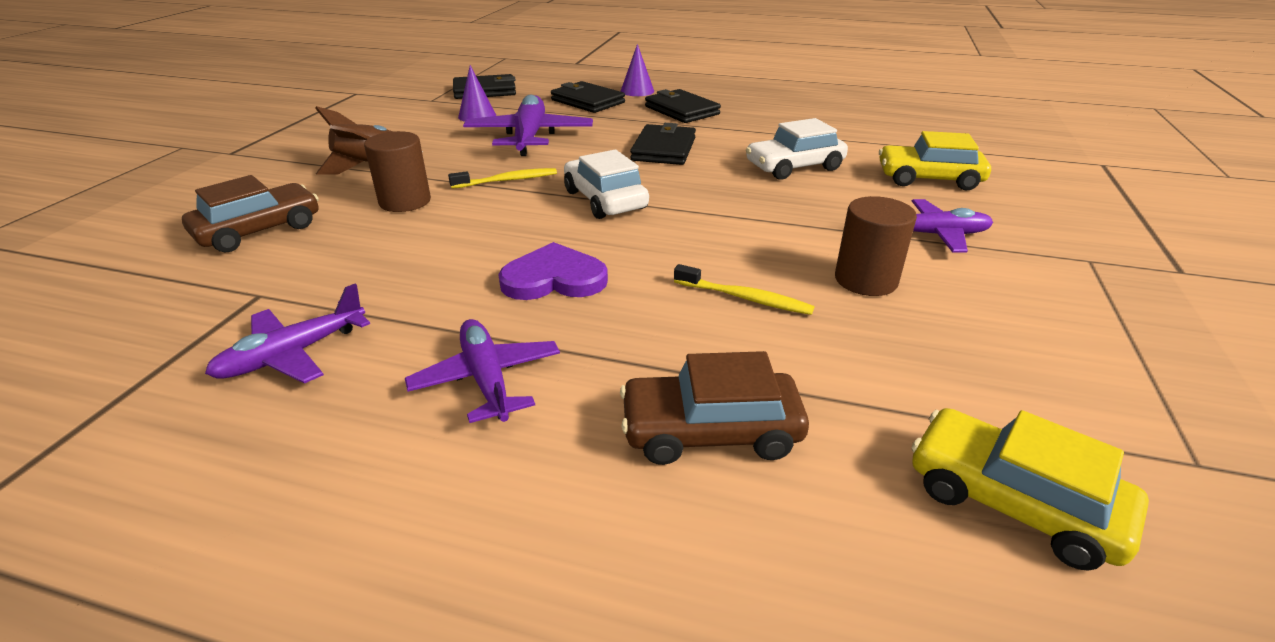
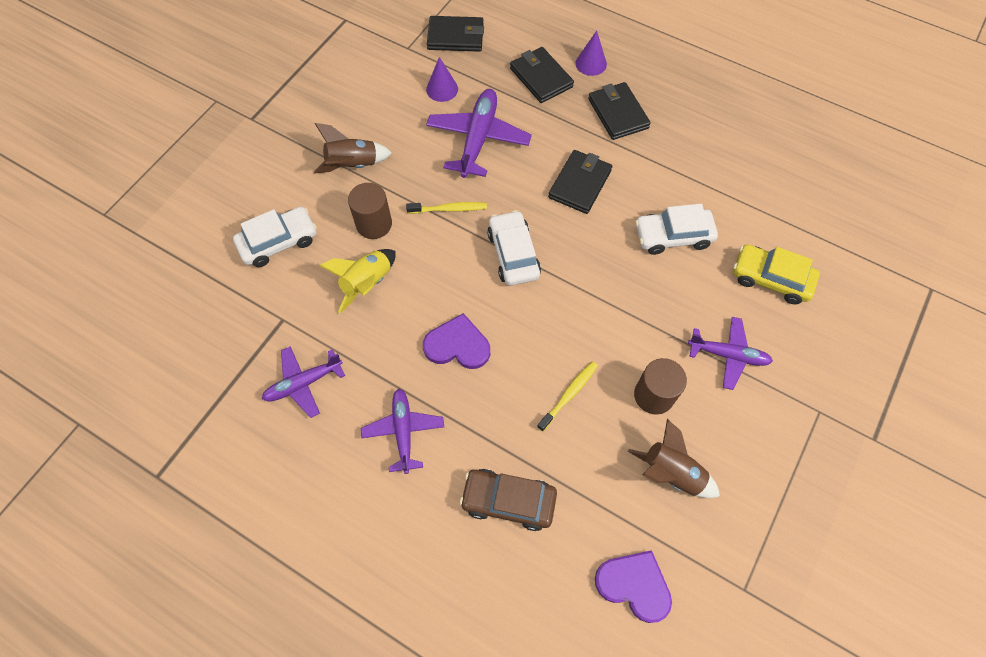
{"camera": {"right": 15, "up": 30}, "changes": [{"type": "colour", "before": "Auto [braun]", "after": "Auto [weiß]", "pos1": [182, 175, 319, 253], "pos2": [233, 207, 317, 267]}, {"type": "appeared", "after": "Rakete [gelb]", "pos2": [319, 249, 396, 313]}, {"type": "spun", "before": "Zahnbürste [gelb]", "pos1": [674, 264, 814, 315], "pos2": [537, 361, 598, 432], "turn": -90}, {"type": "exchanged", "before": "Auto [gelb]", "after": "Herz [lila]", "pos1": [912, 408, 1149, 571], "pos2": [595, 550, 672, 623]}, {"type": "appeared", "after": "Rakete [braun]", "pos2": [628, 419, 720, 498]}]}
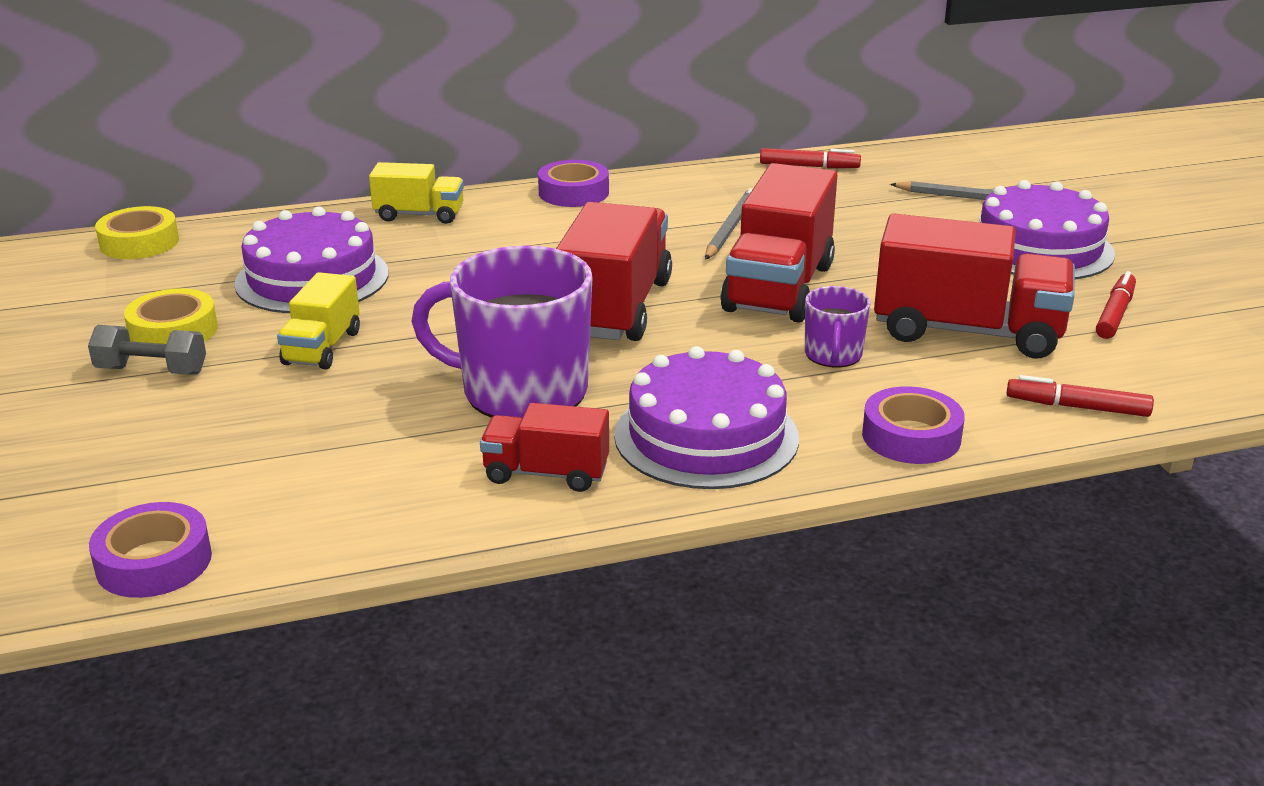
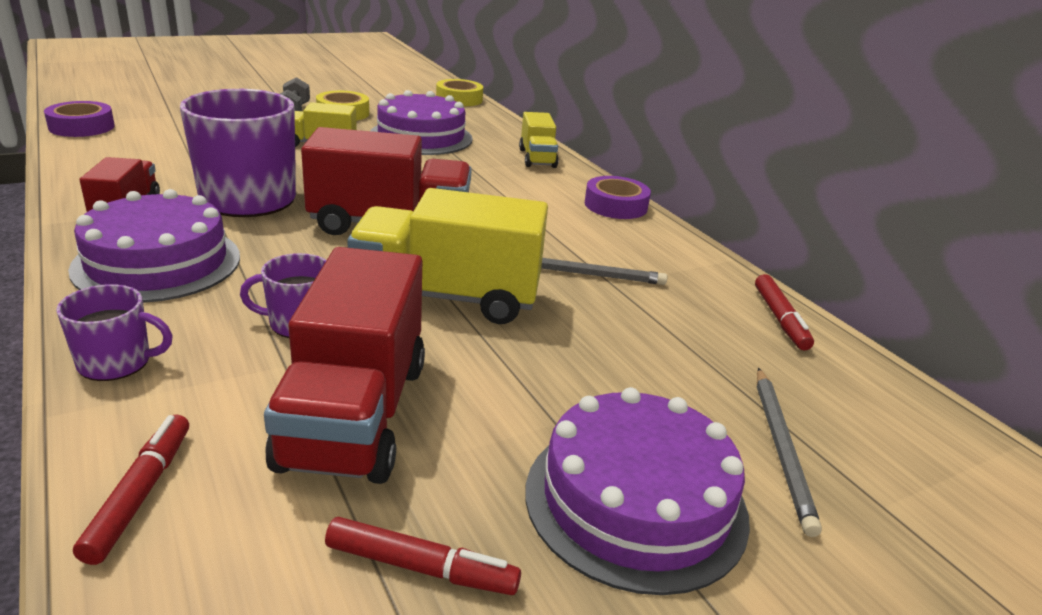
{"camera": {"right": 75, "up": 0}, "changes": [{"type": "exchanged", "before": "Klebeband [lila]", "after": "Tasse [lila]", "pos1": [862, 386, 965, 464], "pos2": [56, 284, 173, 381]}, {"type": "colour", "before": "Lastwagen [rot]", "after": "Lastwagen [gelb]", "pos1": [720, 163, 837, 323], "pos2": [347, 188, 548, 324]}]}
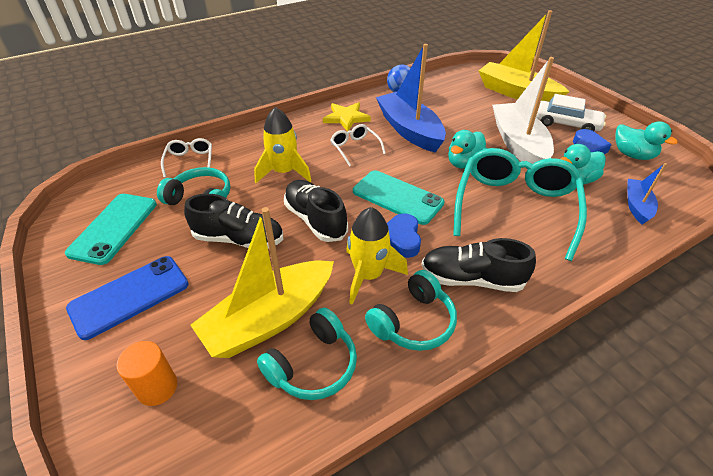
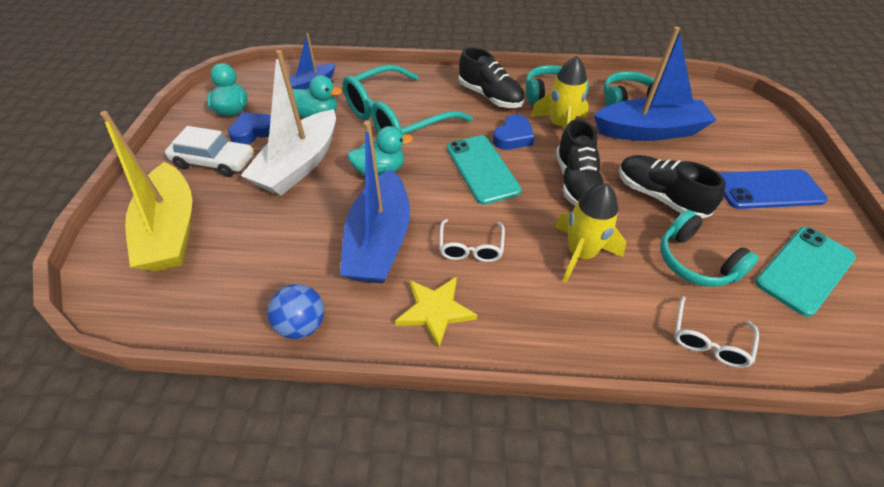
{"camera": {"right": -145, "up": 5}, "changes": [{"type": "spun", "before": "Auto [weiß]", "pos1": [536, 94, 606, 131], "pos2": [165, 126, 254, 177], "turn": 135}, {"type": "colour", "before": "Boot [gelb]", "after": "Boot [blau]", "pos1": [191, 207, 334, 358], "pos2": [594, 27, 716, 141]}, {"type": "missing", "before": "Vollzylinder [orange]", "pos1": [117, 341, 177, 406]}]}
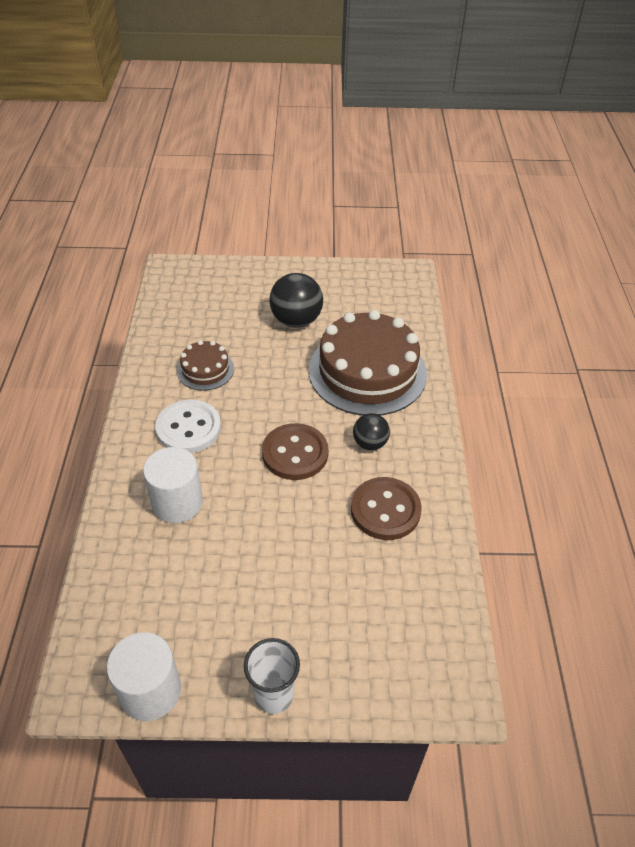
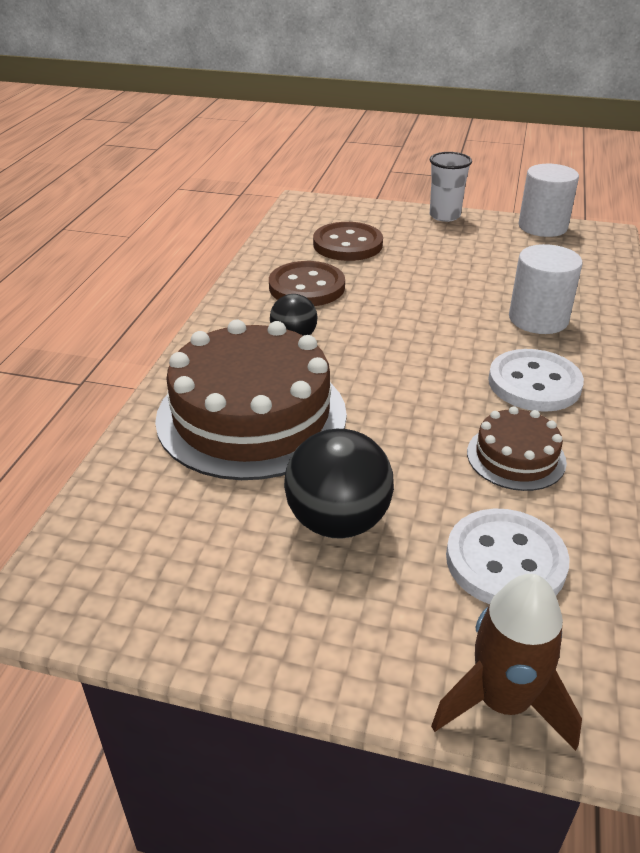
{"camera": {"right": -165, "up": -10}, "changes": [{"type": "relocated", "before": "Knopf [braun]", "pos1": [262, 423, 328, 480], "pos2": [313, 222, 383, 261]}, {"type": "appeared", "after": "Rakete [braun]", "pos2": [431, 574, 582, 751]}, {"type": "appeared", "after": "Knopf [weiß]", "pos2": [446, 509, 570, 604]}]}
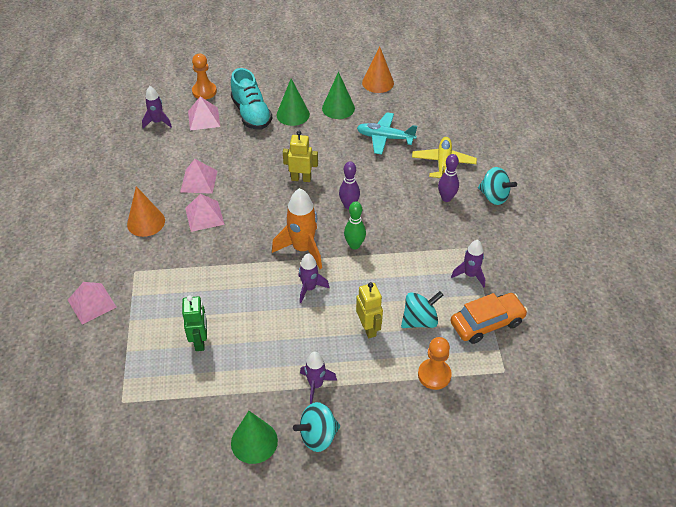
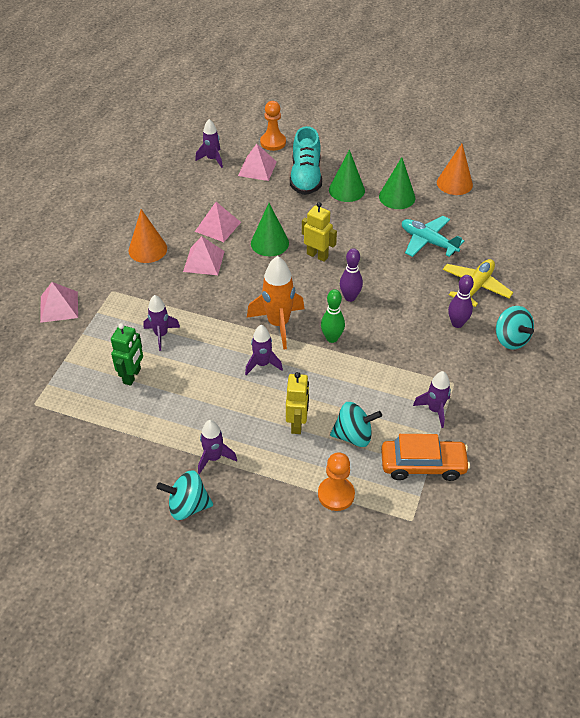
{"camera": {"right": 25, "up": 0}, "changes": [{"type": "appeared", "after": "Rakete [lila]", "pos2": [143, 295, 180, 351]}, {"type": "relocated", "before": "Kegel [grün]", "pos1": [231, 411, 278, 464], "pos2": [251, 203, 289, 256]}]}
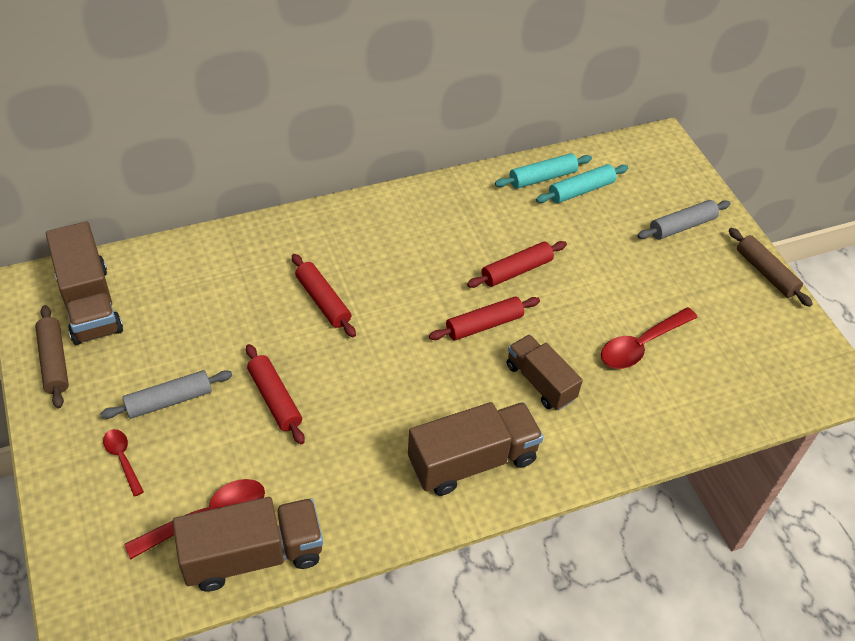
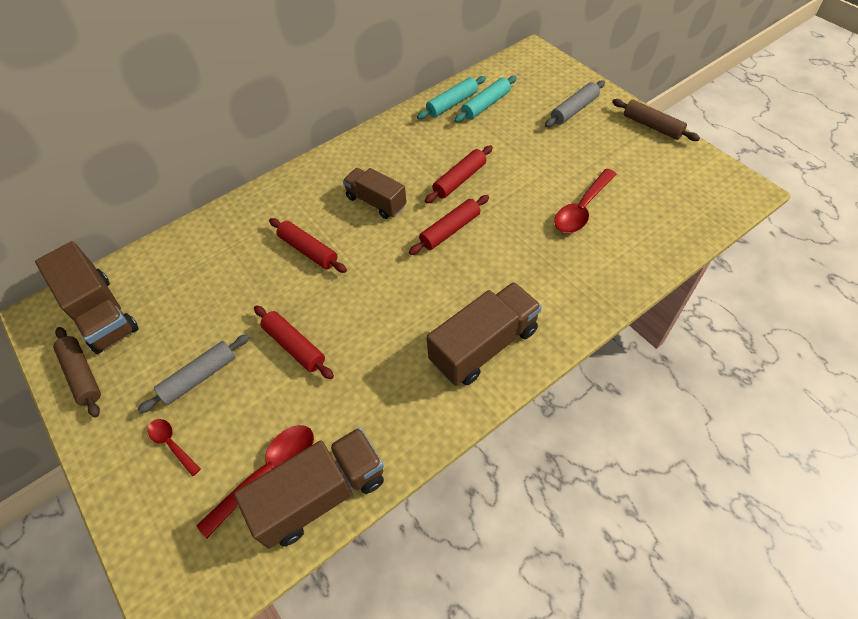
{"camera": {"right": -10, "up": 5}, "changes": [{"type": "relocated", "before": "Lastwagen [braun]", "pos1": [507, 335, 583, 410], "pos2": [343, 168, 407, 219]}]}
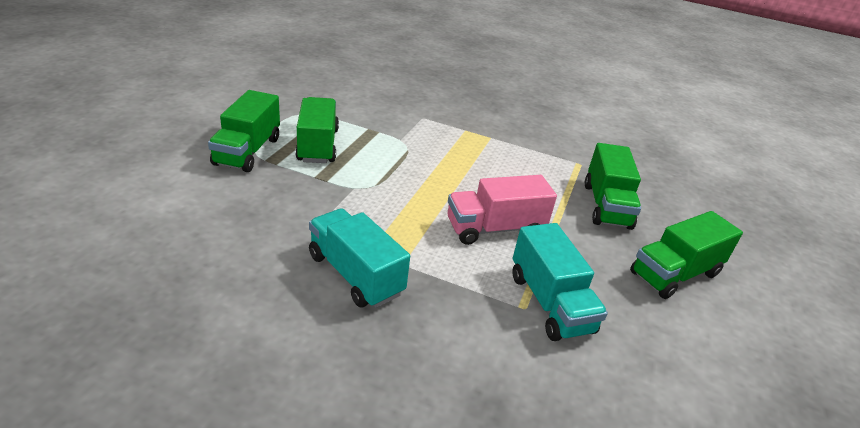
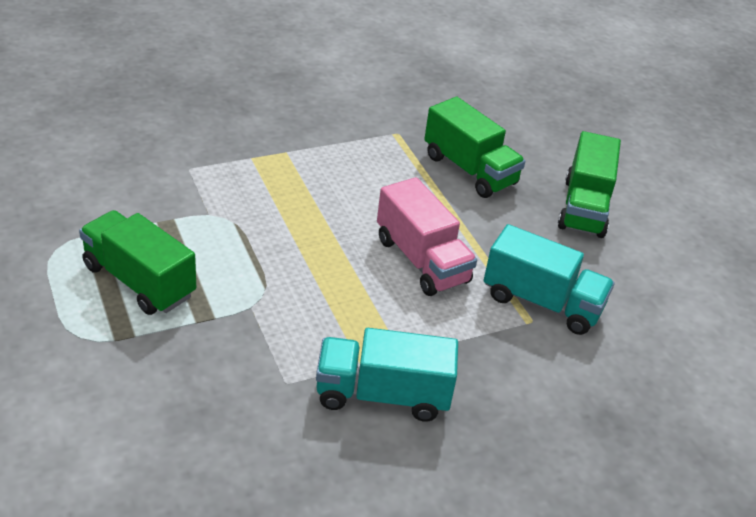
{"camera": {"right": -45, "up": 5}, "changes": [{"type": "spun", "before": "Lastwagen [rosa]", "pos1": [448, 175, 557, 245], "pos2": [377, 177, 477, 296], "turn": -60}, {"type": "missing", "before": "Lastwagen [grün]", "pos1": [208, 90, 280, 172]}]}
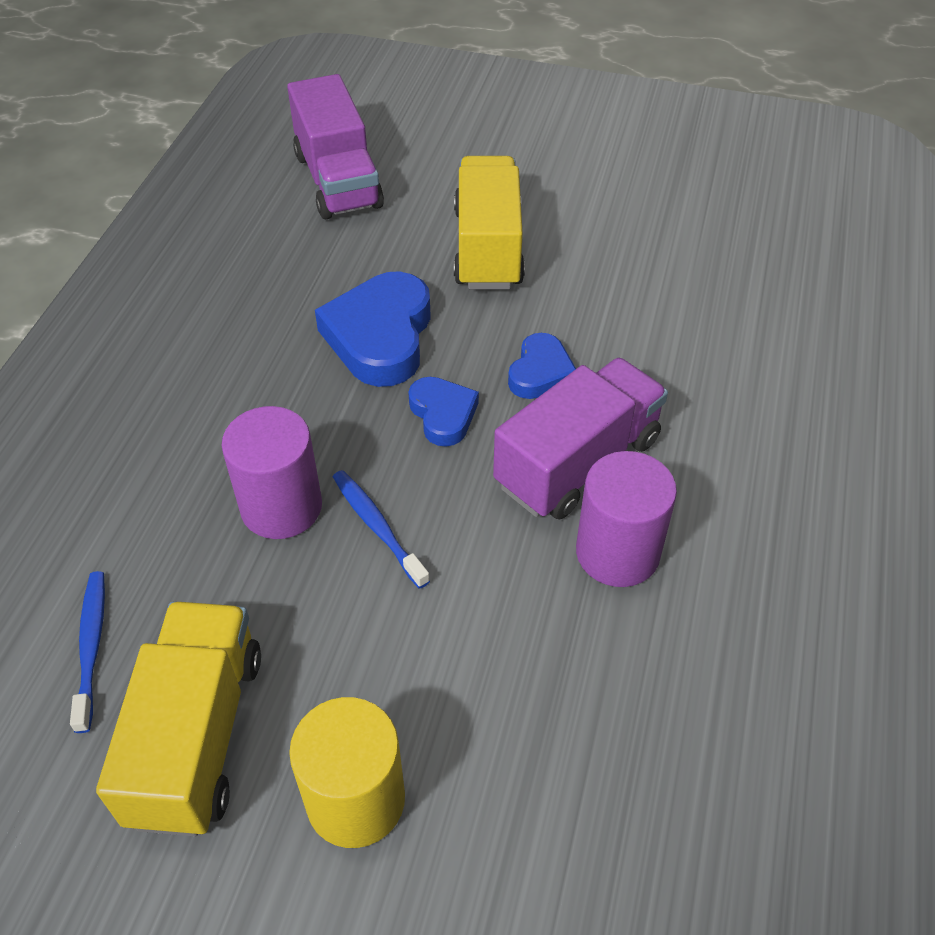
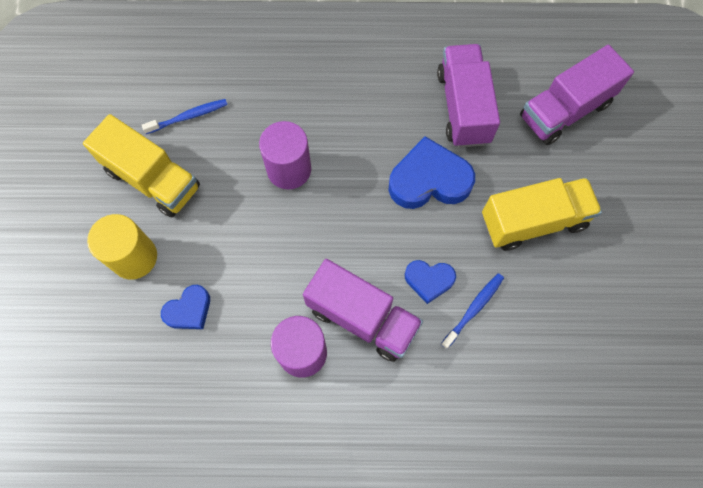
{"camera": {"right": 75, "up": 20}, "changes": [{"type": "spun", "before": "Lastwagen [gelb]", "pos1": [96, 602, 261, 836], "pos2": [83, 114, 200, 218], "turn": 45}, {"type": "relocated", "before": "Herz [blau]", "pos1": [408, 377, 479, 447], "pos2": [161, 285, 210, 329]}, {"type": "appeared", "after": "Lastwagen [lila]", "pos2": [437, 44, 500, 148]}, {"type": "relocated", "before": "Zahnbürste [blau]", "pos1": [333, 470, 430, 589], "pos2": [441, 273, 504, 349]}]}
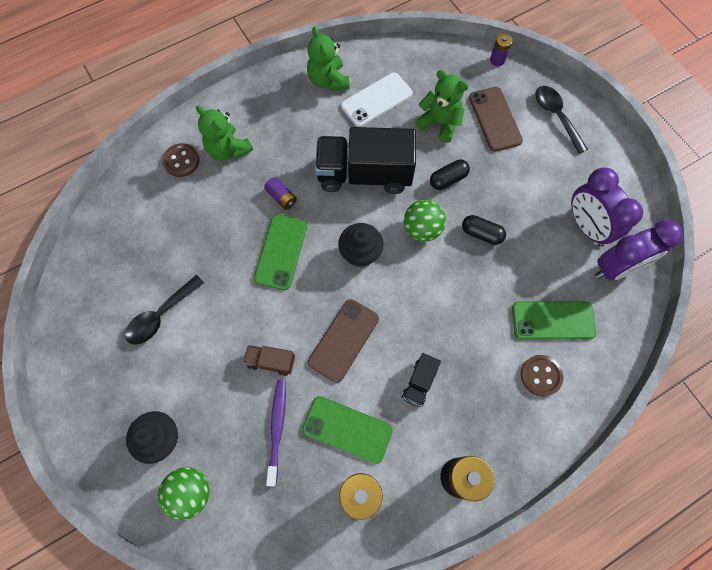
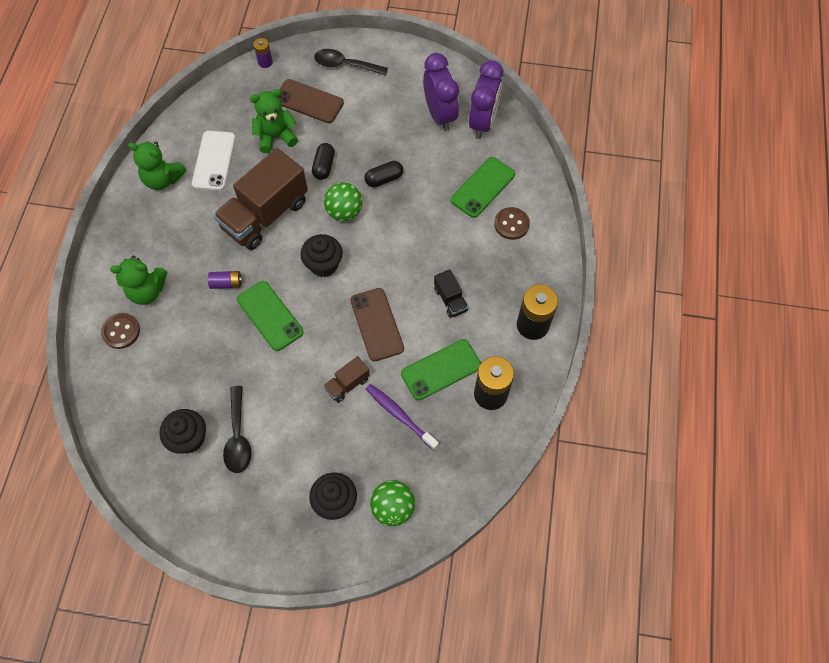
{"camera": {"right": -50, "up": -5}, "changes": [{"type": "appeared", "after": "Muffin [schwarz]", "pos2": [159, 409, 206, 454]}, {"type": "colour", "before": "Lastwagen [schwarz]", "after": "Lastwagen [braun]", "pos1": [315, 127, 416, 194], "pos2": [213, 148, 308, 250]}, {"type": "spun", "before": "Wecker [lila]", "pos1": [571, 167, 643, 247], "pos2": [423, 53, 459, 131], "turn": -120}]}
